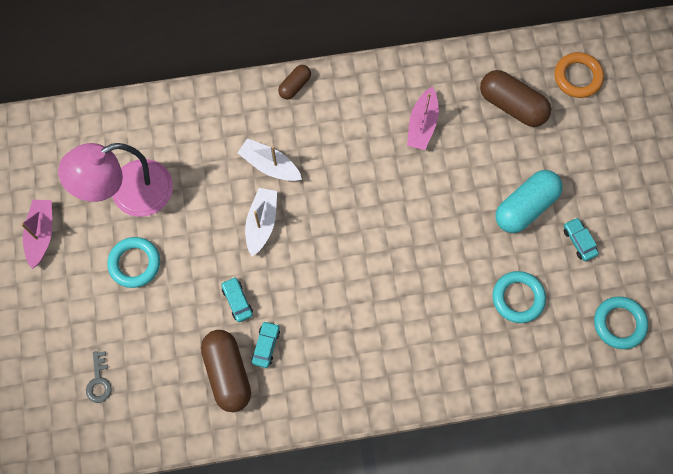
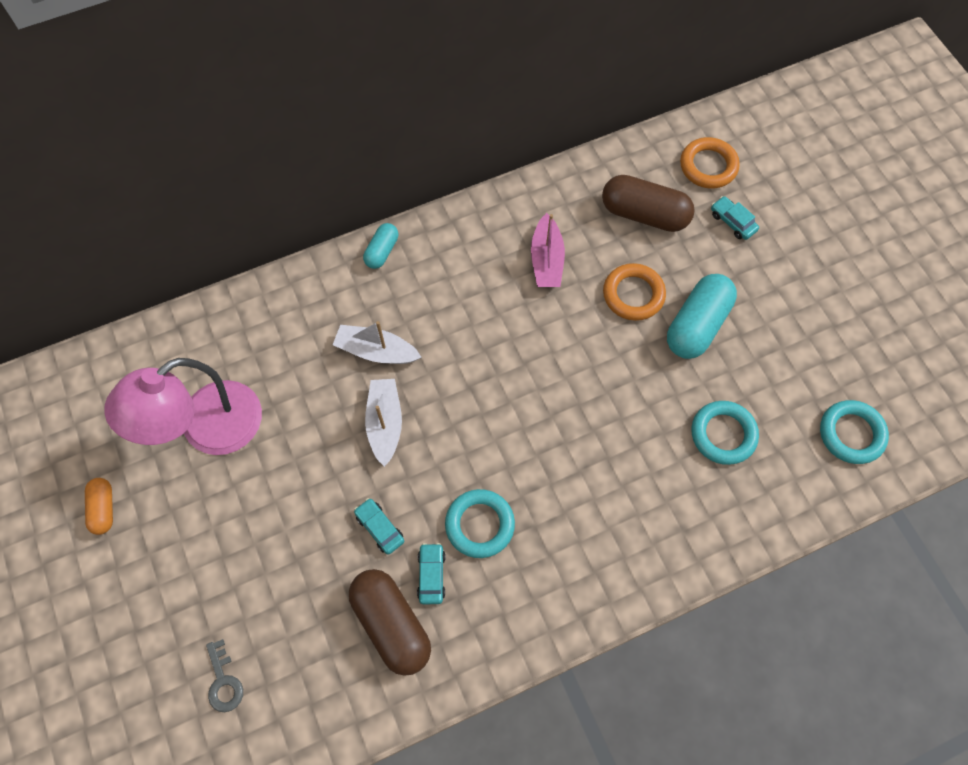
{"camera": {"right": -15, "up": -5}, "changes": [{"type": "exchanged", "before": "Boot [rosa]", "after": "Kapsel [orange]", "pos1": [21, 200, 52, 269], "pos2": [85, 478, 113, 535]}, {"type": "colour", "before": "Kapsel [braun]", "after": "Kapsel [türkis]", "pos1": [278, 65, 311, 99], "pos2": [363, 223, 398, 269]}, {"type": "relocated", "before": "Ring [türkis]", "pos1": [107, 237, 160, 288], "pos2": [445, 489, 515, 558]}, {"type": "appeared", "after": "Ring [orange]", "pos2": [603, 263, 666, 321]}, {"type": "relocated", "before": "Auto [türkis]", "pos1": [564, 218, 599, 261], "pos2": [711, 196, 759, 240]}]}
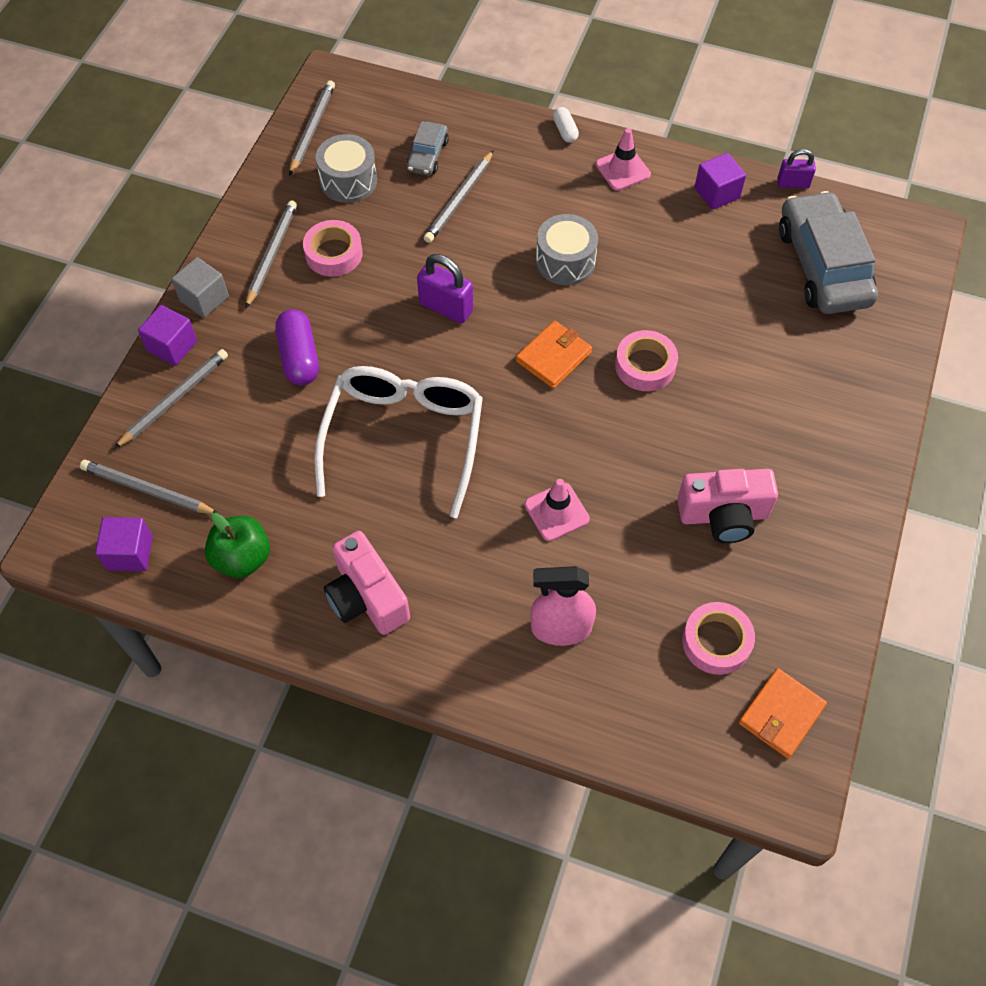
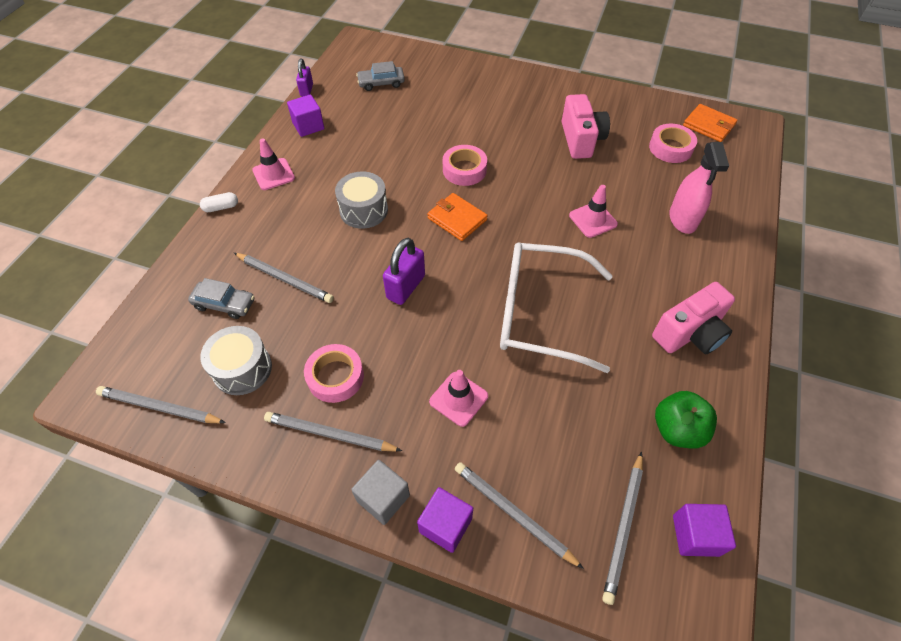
{"camera": {"right": -90, "up": -5}, "changes": [{"type": "size", "before": "Auto [grau]", "pos1": [779, 191, 878, 314], "pos2": [356, 61, 405, 91], "scale": 0.49}, {"type": "exchanged", "before": "Kapsel [lila]", "after": "Leitkegel [rosa]", "pos1": [275, 309, 319, 386], "pos2": [429, 370, 488, 427]}]}
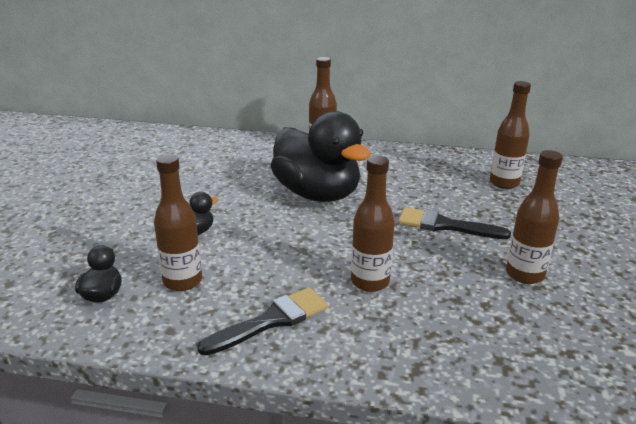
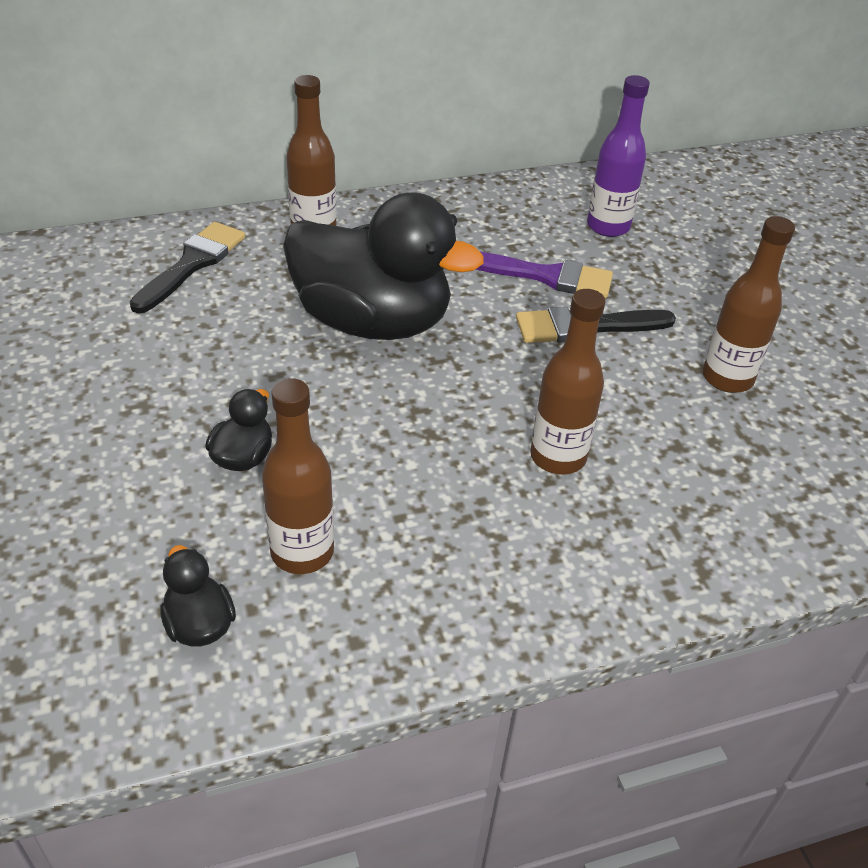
{"camera": {"right": -30, "up": 15}, "changes": [{"type": "relocated", "before": "Pinsel [schwarz]", "pos1": [197, 287, 328, 356], "pos2": [130, 222, 245, 313]}, {"type": "appeared", "after": "Pinsel [lila]", "pos2": [476, 252, 613, 298]}, {"type": "colour", "before": "Flasche [braun]", "after": "Flasche [lila]", "pos1": [490, 81, 531, 189], "pos2": [587, 75, 650, 237]}]}
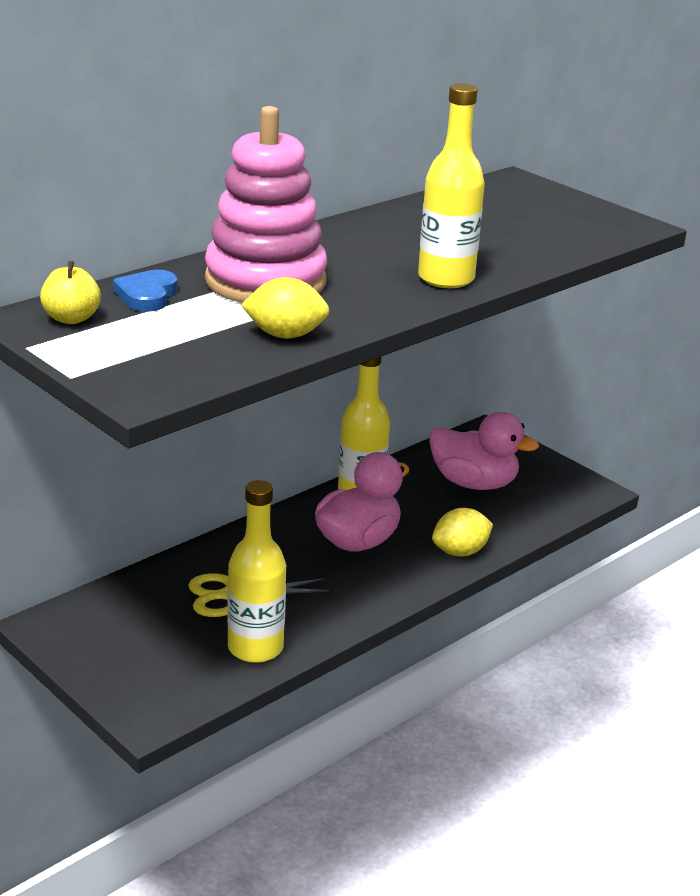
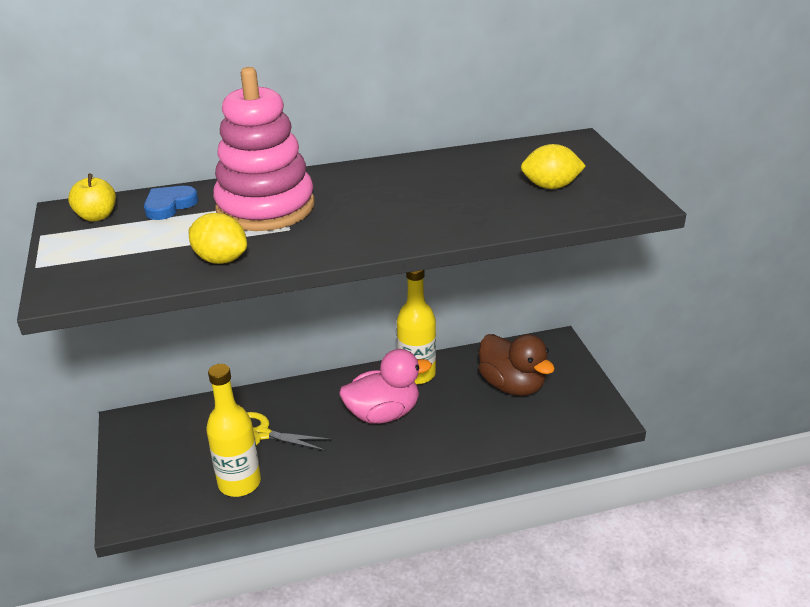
{"camera": {"right": 30, "up": 5}, "changes": [{"type": "colour", "before": "Ente [rosa]", "after": "Ente [braun]", "pos1": [429, 412, 539, 490], "pos2": [478, 334, 555, 396]}, {"type": "relocated", "before": "Zitrone [gelb]", "pos1": [432, 508, 493, 557], "pos2": [521, 144, 586, 189]}, {"type": "missing", "before": "Flasche [gelb]", "pos1": [418, 83, 485, 288]}]}
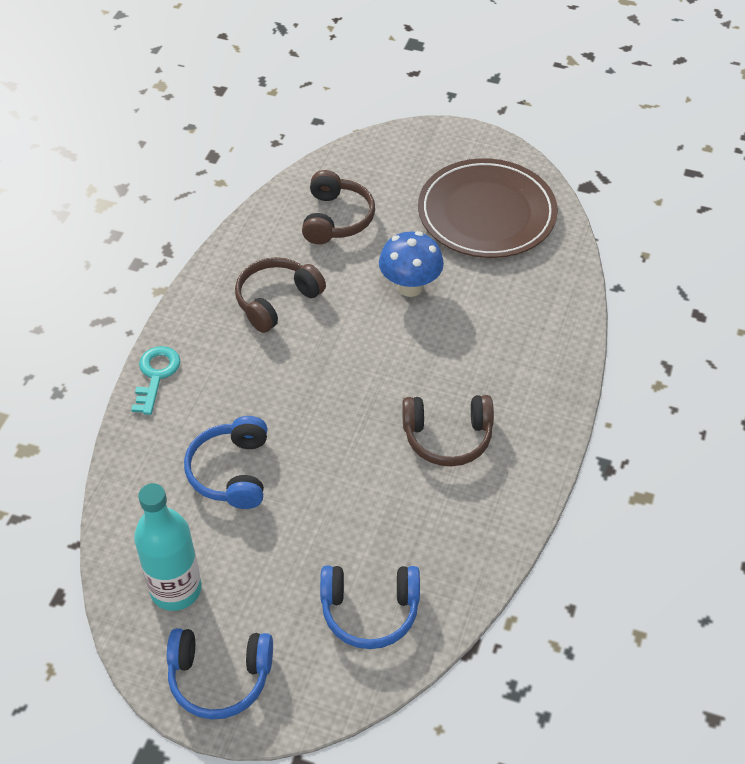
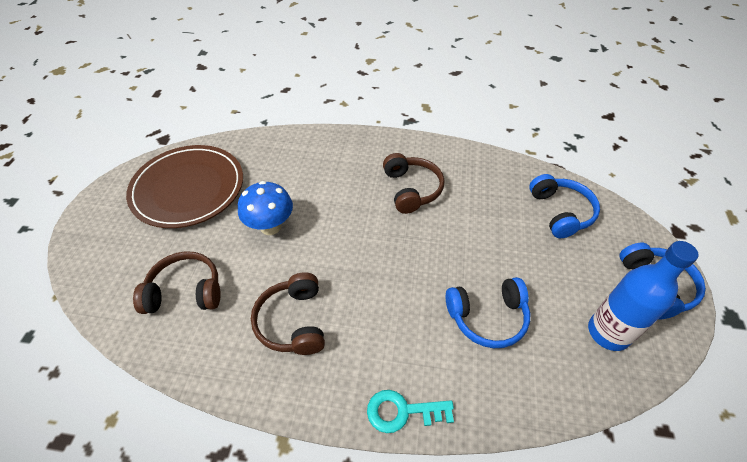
{"camera": {"right": -100, "up": 0}, "changes": [{"type": "spun", "before": "Kopfhörer [braun]", "pos1": [235, 257, 326, 333], "pos2": [251, 272, 325, 355], "turn": 45}, {"type": "colour", "before": "Flasche [türkis]", "after": "Flasche [blau]", "pos1": [134, 483, 202, 611], "pos2": [588, 241, 699, 351]}]}
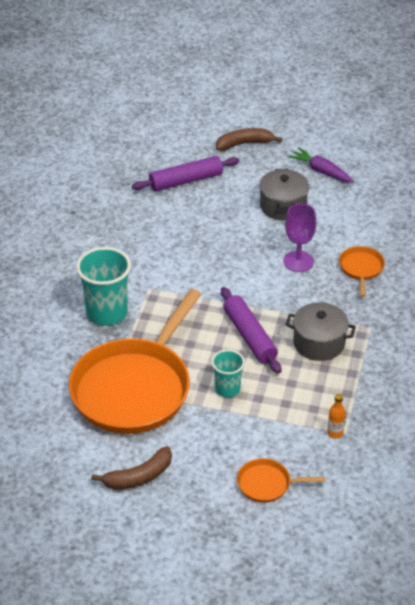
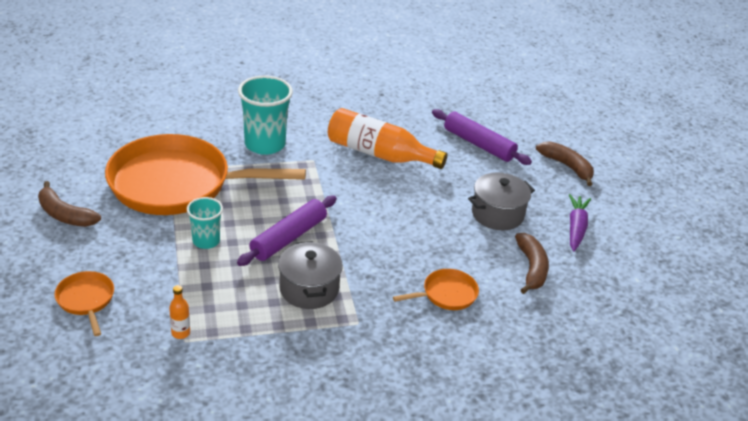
{"camera": {"right": 60, "up": -5}, "changes": [{"type": "appeared", "after": "Flasche [orange]", "pos2": [328, 108, 447, 169]}, {"type": "appeared", "after": "Banane [braun]", "pos2": [515, 233, 549, 294]}, {"type": "missing", "before": "Kelch [lila]", "pos1": [283, 203, 316, 272]}]}
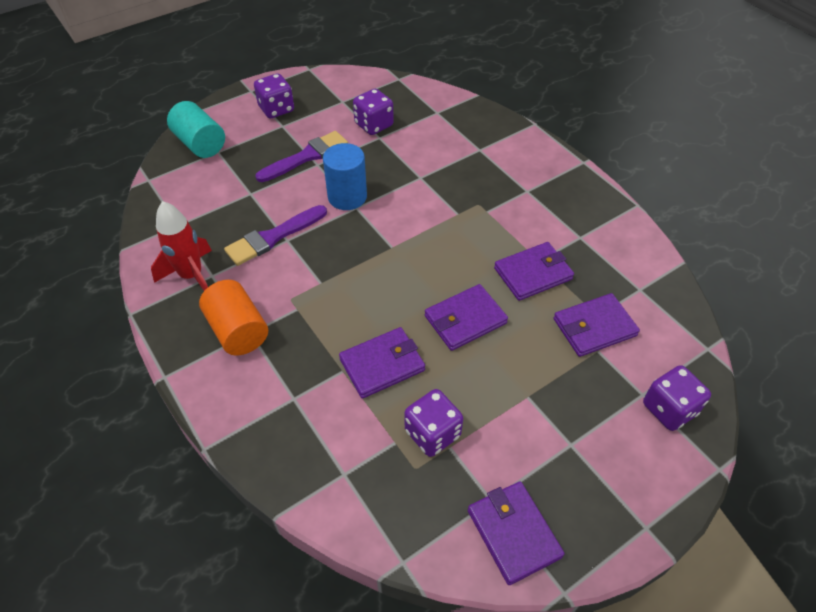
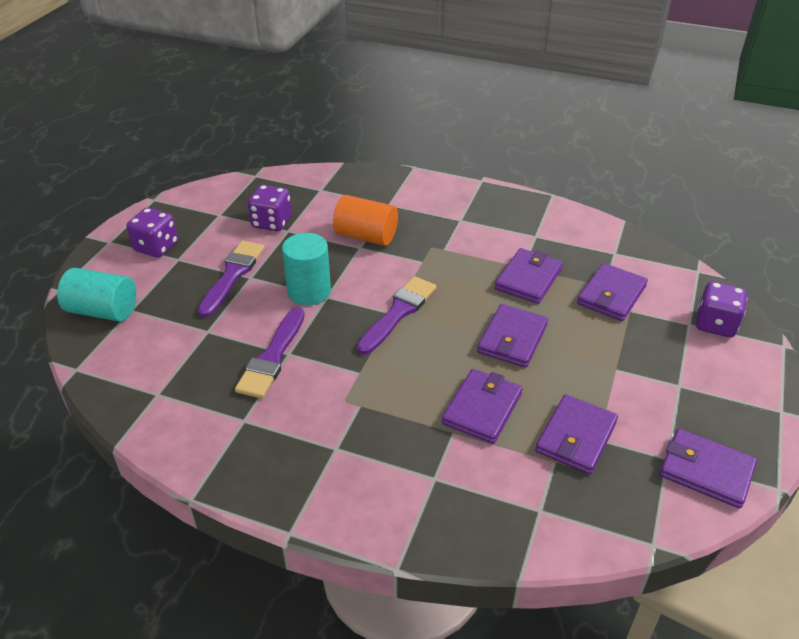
{"camera": {"right": -35, "up": -10}, "changes": [{"type": "colour", "before": "Vollzylinder [blau]", "after": "Vollzylinder [türkis]", "pos1": [323, 143, 367, 210], "pos2": [282, 233, 331, 305]}, {"type": "relocated", "before": "Vollzylinder [orange]", "pos1": [199, 280, 268, 355], "pos2": [333, 195, 398, 246]}, {"type": "appeared", "after": "Pinsel [lila]", "pos2": [357, 276, 437, 355]}, {"type": "exchanged", "before": "Spielwürfel [lila]", "after": "Geldbörse [lila]", "pos1": [405, 389, 463, 457], "pos2": [535, 394, 618, 474]}, {"type": "missing", "before": "Rakete [rot]", "pos1": [151, 201, 212, 291]}]}
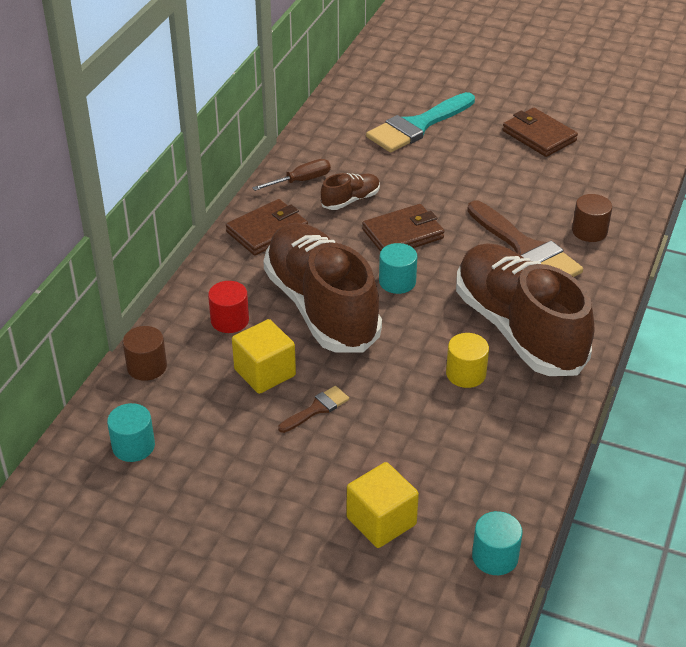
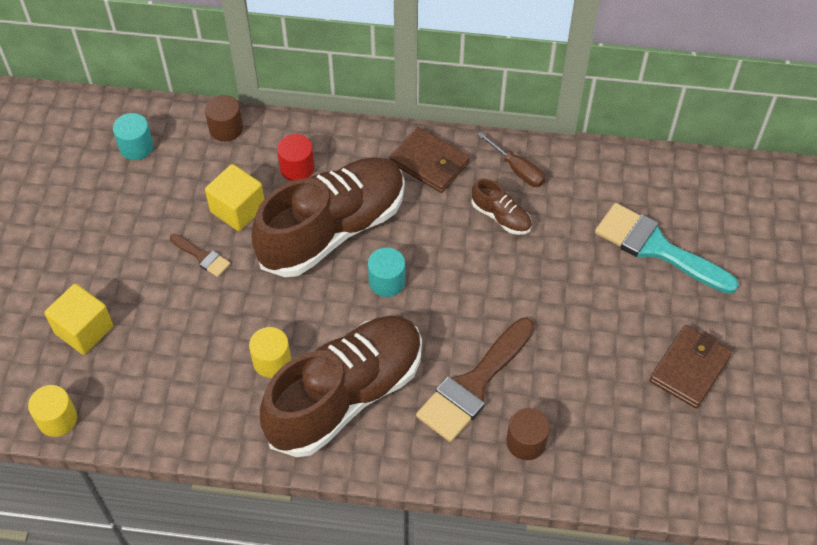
{"camera": {"right": 75, "up": 15}, "changes": [{"type": "colour", "before": "Vollzylinder [türkis]", "after": "Vollzylinder [gelb]", "pos1": [472, 511, 523, 575], "pos2": [28, 385, 77, 437]}, {"type": "missing", "before": "Geldbörse [braun]", "pos1": [362, 204, 444, 252]}]}
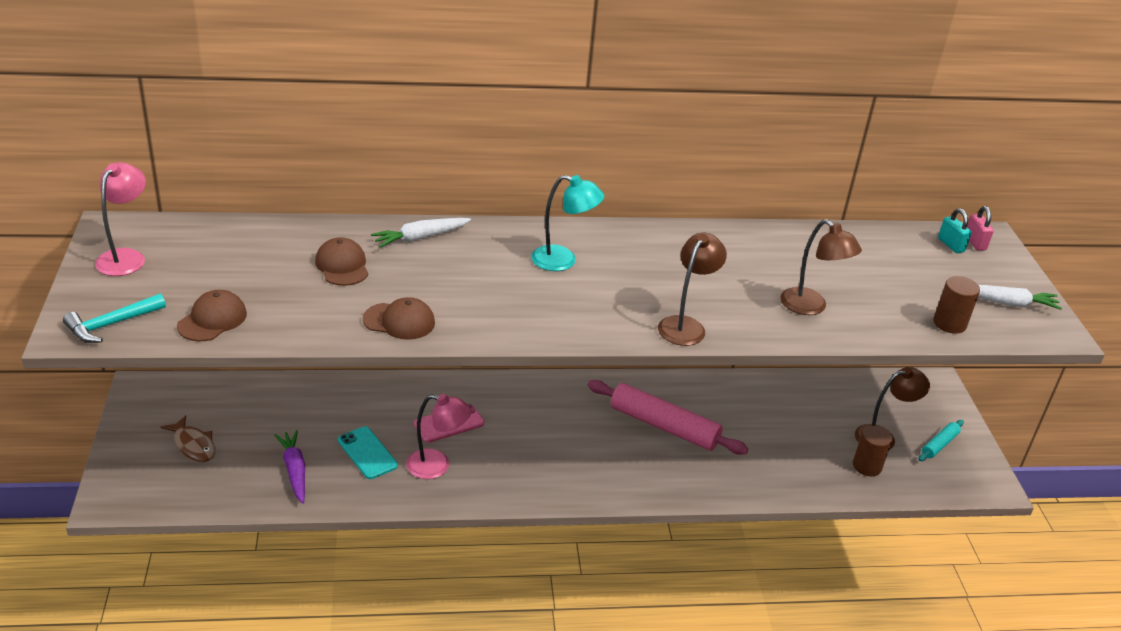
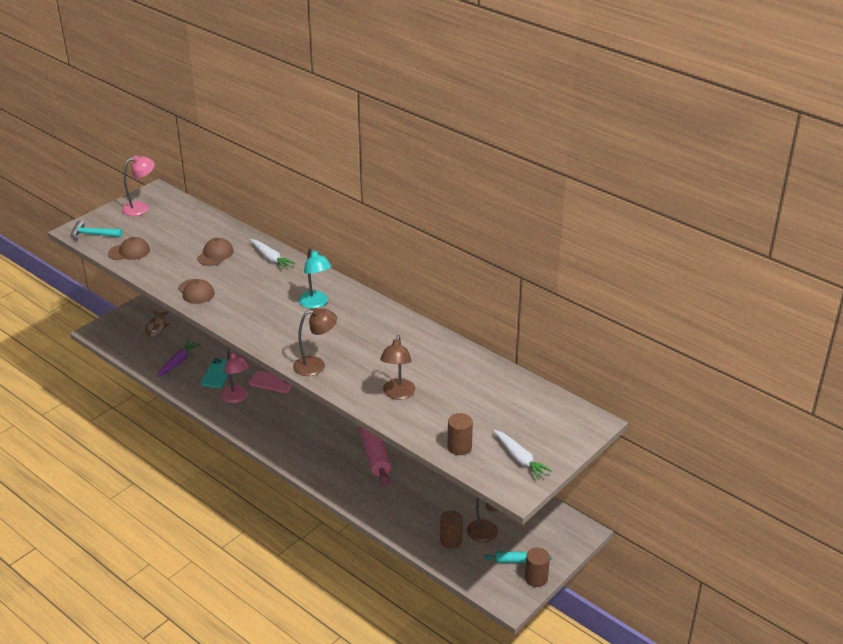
{"camera": {"right": 50, "up": 0}, "changes": [{"type": "spun", "before": "Karotte [weiß]", "pos1": [371, 218, 471, 248], "pos2": [250, 239, 295, 270], "turn": -150}, {"type": "appeared", "after": "Vollzylinder [braun]", "pos2": [525, 547, 550, 587]}, {"type": "missing", "before": "Vorhängeschloss [türkis]", "pos1": [938, 208, 972, 253]}, {"type": "missing", "before": "Vorhängeschloss [rosa]", "pos1": [967, 206, 994, 250]}]}
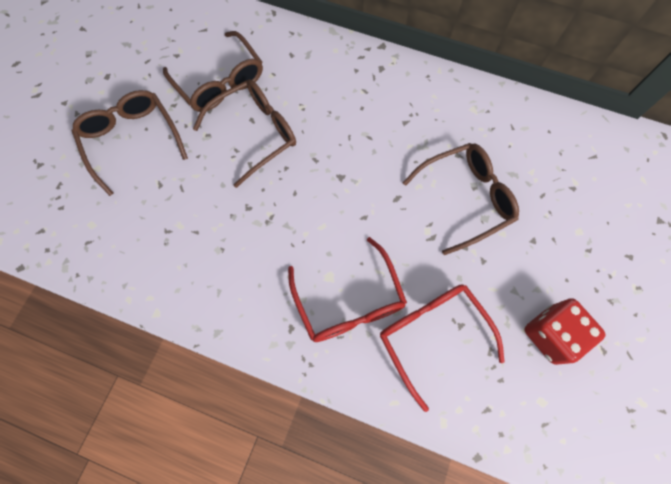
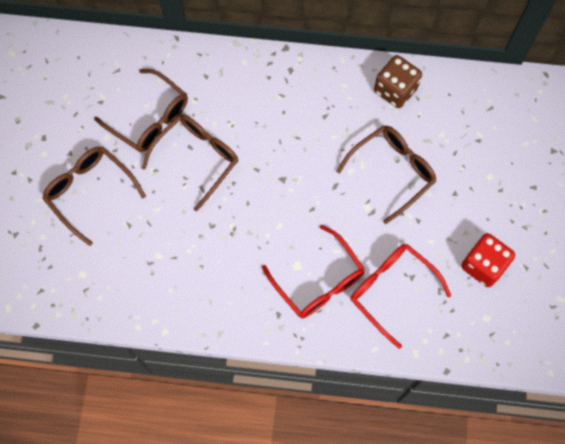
{"camera": {"right": -15, "up": 0}, "changes": [{"type": "appeared", "after": "Spielwürfel [braun]", "pos2": [374, 55, 422, 108]}]}
